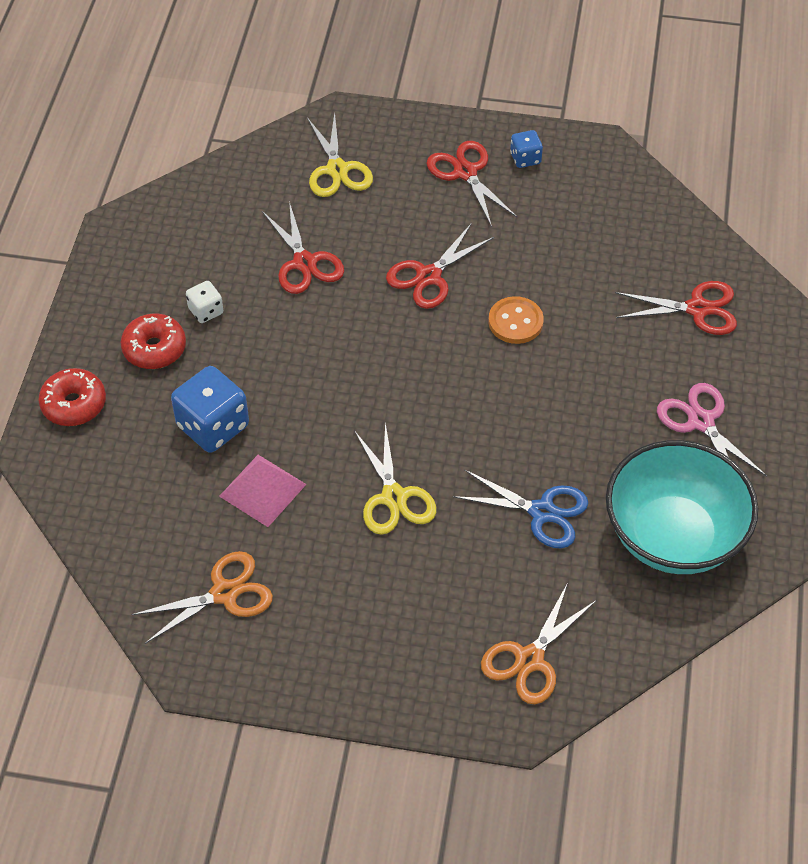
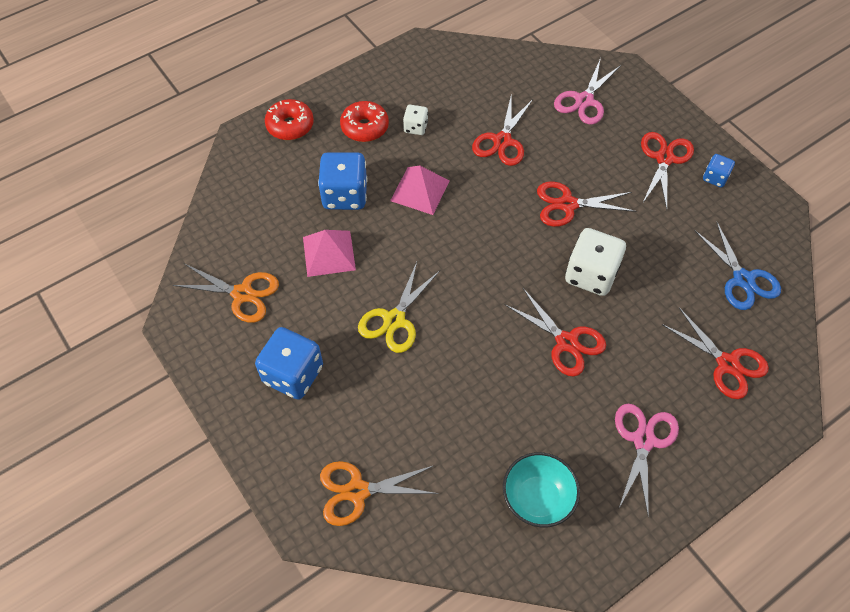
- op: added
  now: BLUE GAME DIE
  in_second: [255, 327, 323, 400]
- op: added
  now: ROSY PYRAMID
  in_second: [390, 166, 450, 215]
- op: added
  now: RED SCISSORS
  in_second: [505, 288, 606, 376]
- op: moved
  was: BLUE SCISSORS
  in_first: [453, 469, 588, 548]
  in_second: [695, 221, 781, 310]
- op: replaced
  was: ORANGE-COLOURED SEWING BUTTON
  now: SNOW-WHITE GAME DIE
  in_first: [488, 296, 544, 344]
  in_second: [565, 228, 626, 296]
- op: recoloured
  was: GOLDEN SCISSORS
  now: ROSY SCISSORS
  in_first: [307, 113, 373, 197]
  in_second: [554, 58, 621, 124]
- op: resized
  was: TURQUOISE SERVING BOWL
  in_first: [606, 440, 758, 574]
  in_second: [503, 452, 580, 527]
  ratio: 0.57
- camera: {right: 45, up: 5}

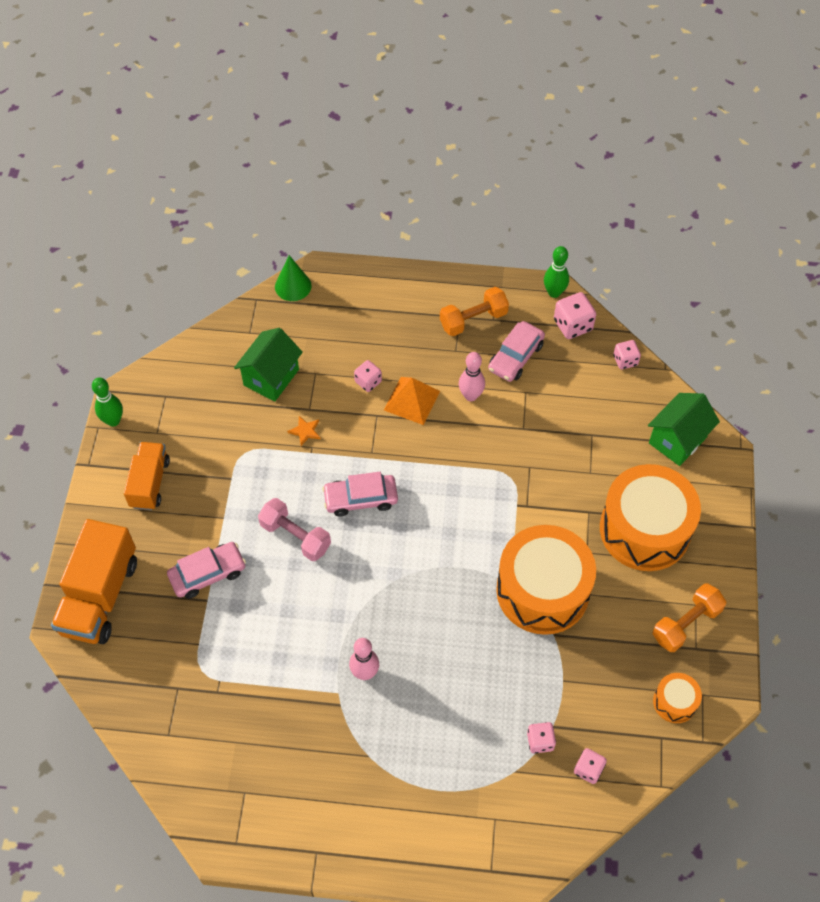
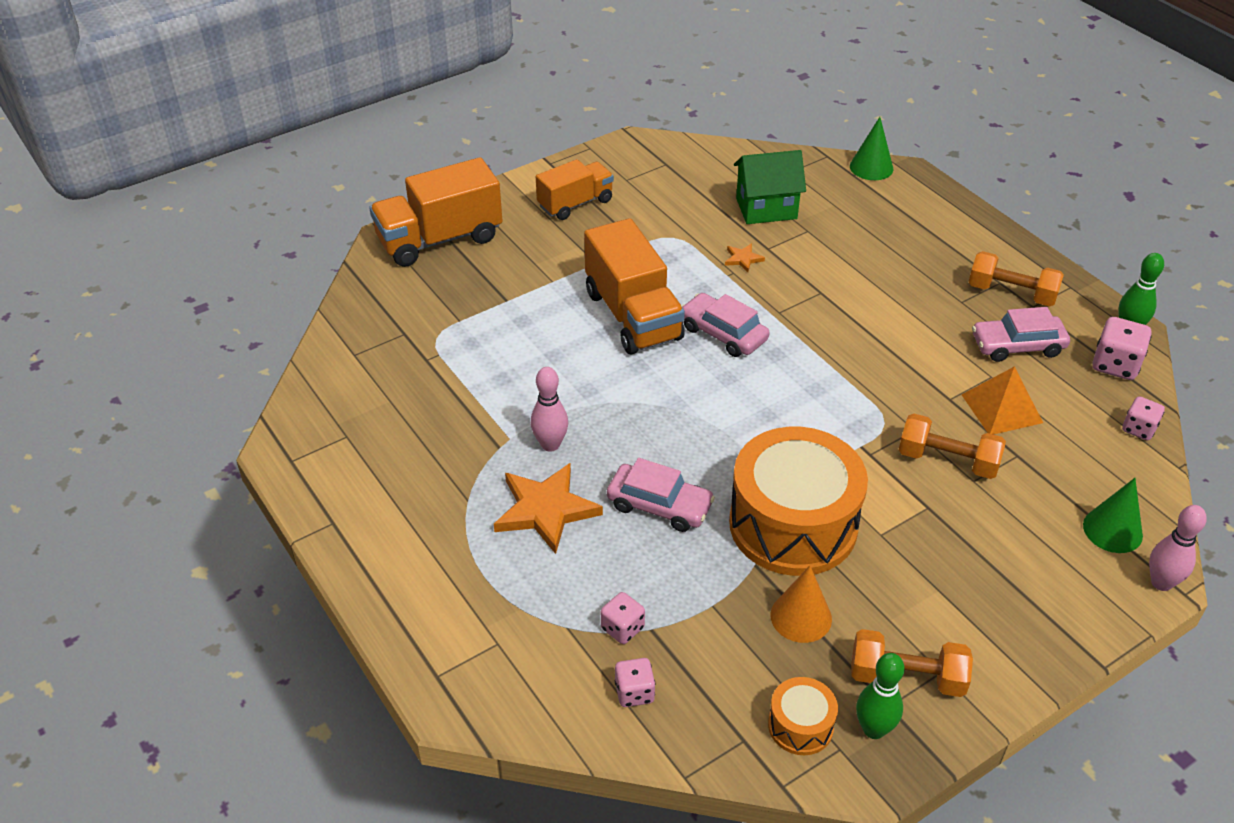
- op: removed
  was: ROSY GAME DIE
  in_first: [354, 360, 382, 392]
- op: removed
  was: ORANGE-COLOURED TOY DRUM
  in_first: [600, 464, 701, 571]
- op: added
  now: ORANGE-COLOURED STAR SHAPE
  in_second: [494, 463, 603, 554]
- op: added
  now: ORANGE-COLOURED CONE SHAPE
  in_second: [770, 565, 832, 643]
- op: added
  now: ORANGE-COLOURED HAND WEIGHT
  in_second: [899, 414, 1006, 479]
- op: moved
  was: GREEN SKITTLE
  in_first: [92, 377, 123, 427]
  in_second: [856, 653, 905, 739]
- op: moved
  was: ROSY CAR
  in_first: [167, 542, 246, 599]
  in_second: [607, 458, 715, 532]
- op: moved
  was: ORANGE-COLOURED PYRAMID
  in_first: [384, 377, 440, 425]
  in_second: [962, 366, 1043, 435]
- op: moved
  was: ROSY SKITTLE
  in_first: [459, 352, 485, 401]
  in_second: [1149, 505, 1207, 591]
- op: replaced
  was: ROSY HAND WEIGHT
  now: ORANGE-COLOURED TRUCK
  in_first: [258, 498, 331, 561]
  in_second: [584, 218, 685, 354]
- op: replaced
  was: GREEN TOY HOUSE
  now: GREEN CONE SHAPE
  in_first: [648, 393, 720, 466]
  in_second: [1083, 478, 1143, 553]
- camera: {right: 50, up: -15}

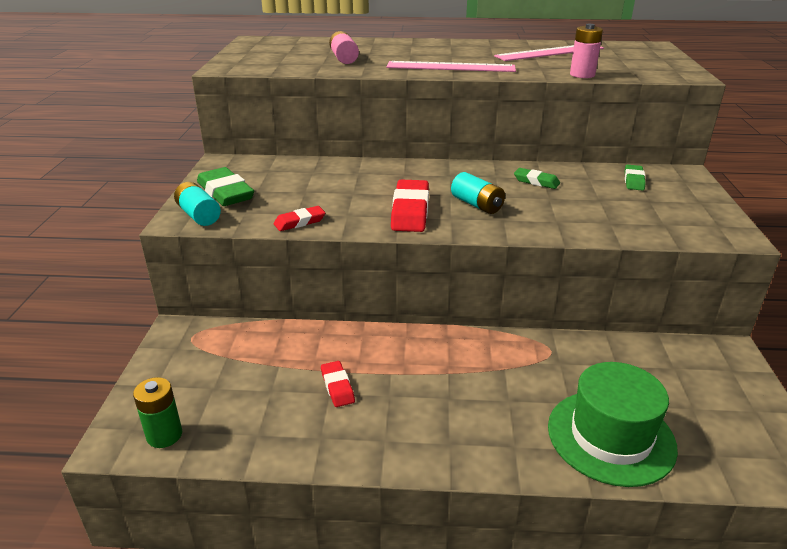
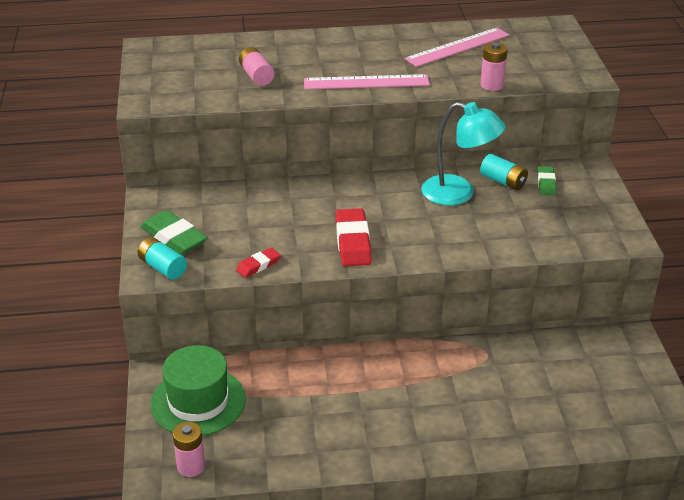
- op: removed
  was: RED GUM ERASER
  in_first: [321, 361, 355, 407]
- op: moved
  was: TURQUOISE AA BATTERY
  in_first: [451, 172, 505, 214]
  in_second: [480, 154, 528, 190]
- op: moved
  was: GREEN TOP HAT
  in_first: [548, 362, 678, 487]
  in_second: [150, 345, 246, 436]
- op: replaced
  was: GREEN GUM ERASER
  now: TURQUOISE DESK LAMP
  in_first: [514, 168, 560, 189]
  in_second: [421, 102, 506, 206]
- op: recoloured
  was: GREEN AA BATTERY
  now: ROSY AA BATTERY
  in_first: [133, 377, 182, 448]
  in_second: [173, 422, 205, 477]
- camera: {right: -10, up: 5}

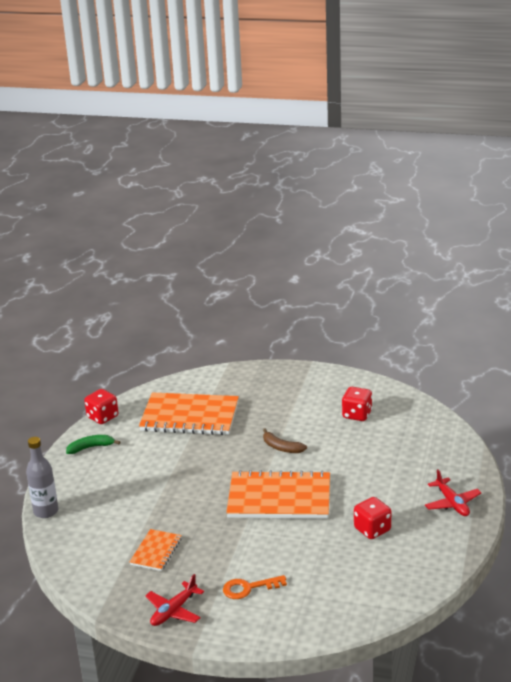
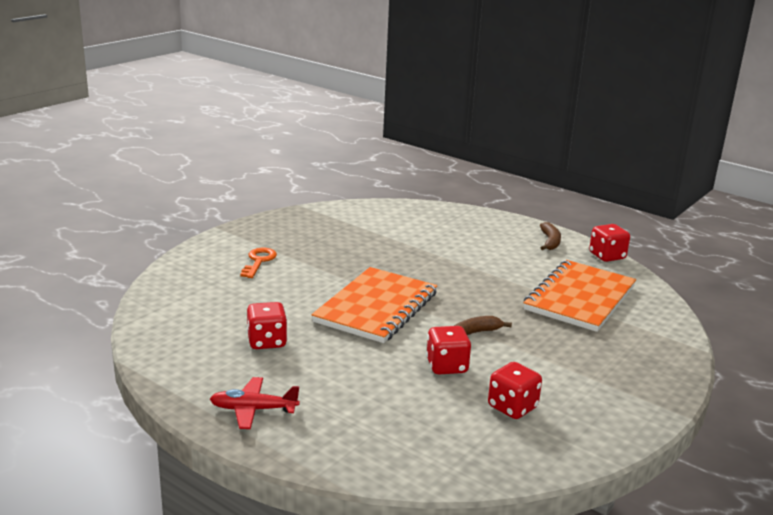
- op: removed
  was: GREY FLASK
  in_first: [26, 437, 58, 518]
- op: removed
  was: ORANGE-COLOURED EXERCISE BOOK
  in_first: [130, 529, 182, 571]
- op: removed
  was: RED PLANE
  in_first: [145, 574, 204, 626]
- op: added
  now: RED GAME DIE
  in_second: [426, 326, 471, 375]
- op: recoloured
  was: GREEN TOY BANANA
  now: RUSSET TOY BANANA
  in_first: [66, 435, 120, 454]
  in_second: [540, 222, 561, 250]
- camera: {right: 110, up: -5}

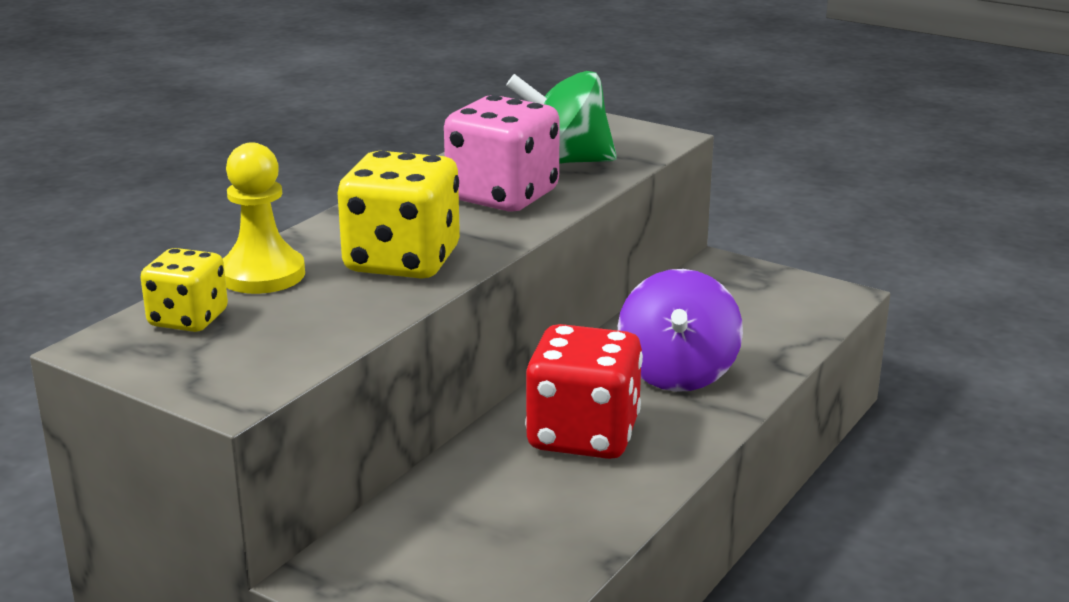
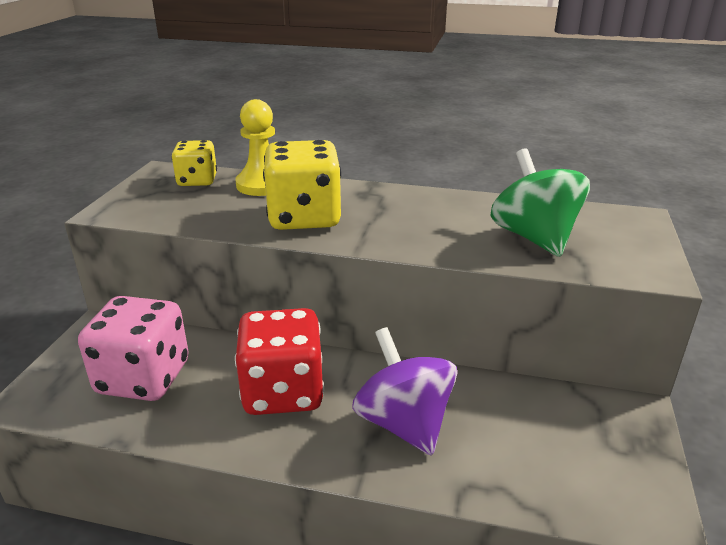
- op: moved
  was: ROSY GAME DIE
  in_first: [444, 95, 560, 212]
  in_second: [78, 296, 189, 401]
- op: turned
  was: VIOLET WHIRLIGIG
  in_first: [618, 269, 743, 392]
  in_second: [352, 327, 457, 456]
  clockwise: 75
- camera: {right: 70, up: 5}

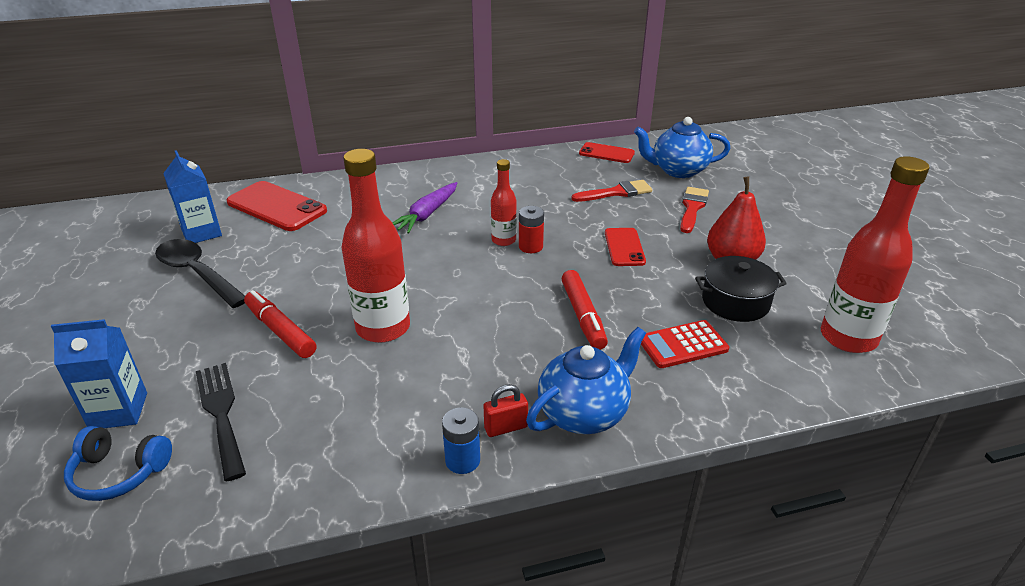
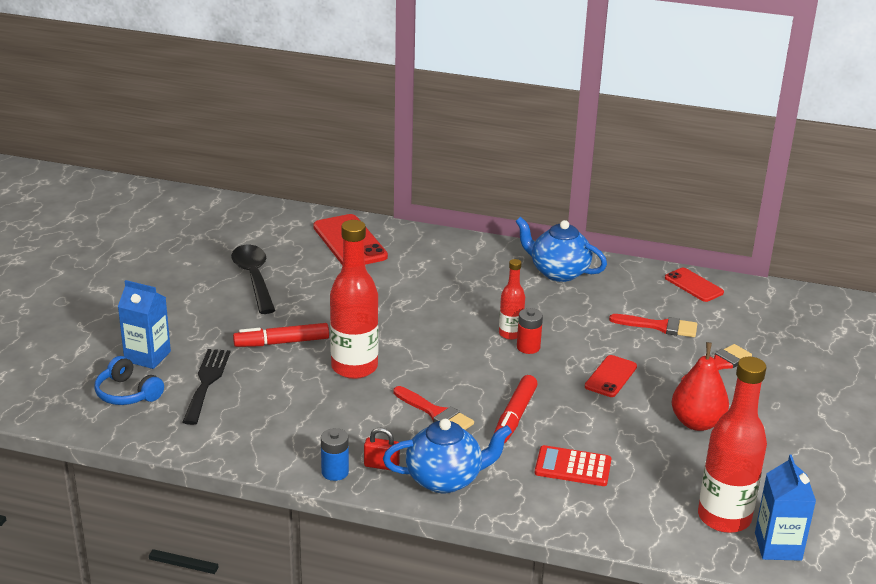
- op: removed
  was: VIOLET ROOT VEGETABLE
  in_first: [393, 182, 457, 233]
- op: removed
  was: EBONY POT
  in_first: [695, 256, 787, 322]
- op: added
  now: RED PAINT BRUSH
  in_second: [393, 386, 474, 430]
- op: moved
  was: BLUE MILK CARTON
  in_first: [163, 150, 222, 243]
  in_second: [755, 455, 816, 561]
- op: moved
  was: BLUE TEAPOT
  in_first: [634, 117, 730, 178]
  in_second: [515, 217, 607, 282]
- op: turned
  was: RED FELT PEN
  in_first: [244, 290, 316, 358]
  in_second: [233, 323, 329, 347]
  clockwise: -90
- camera: {right: 30, up: -5}

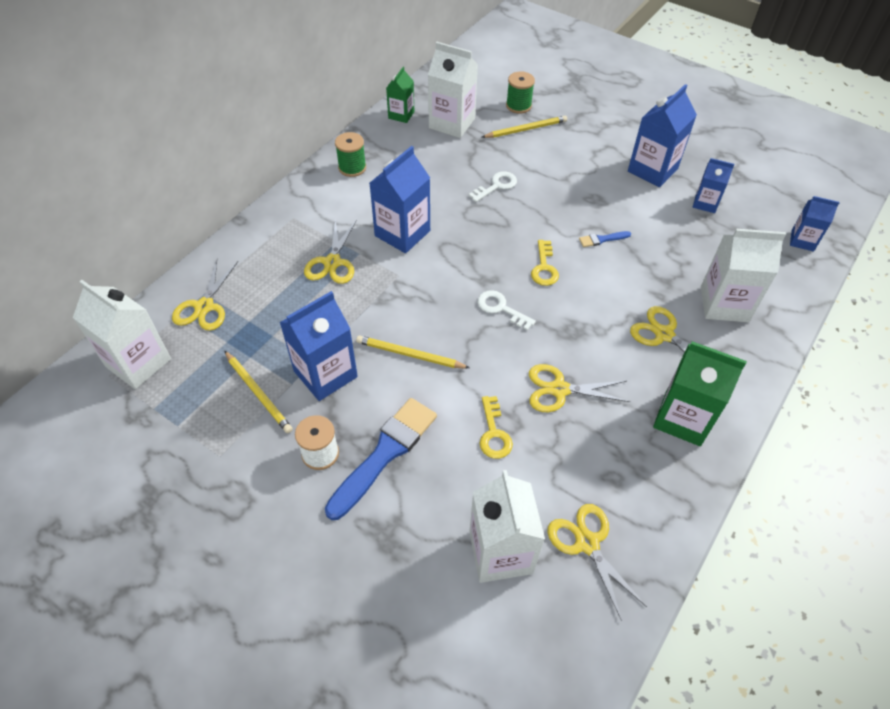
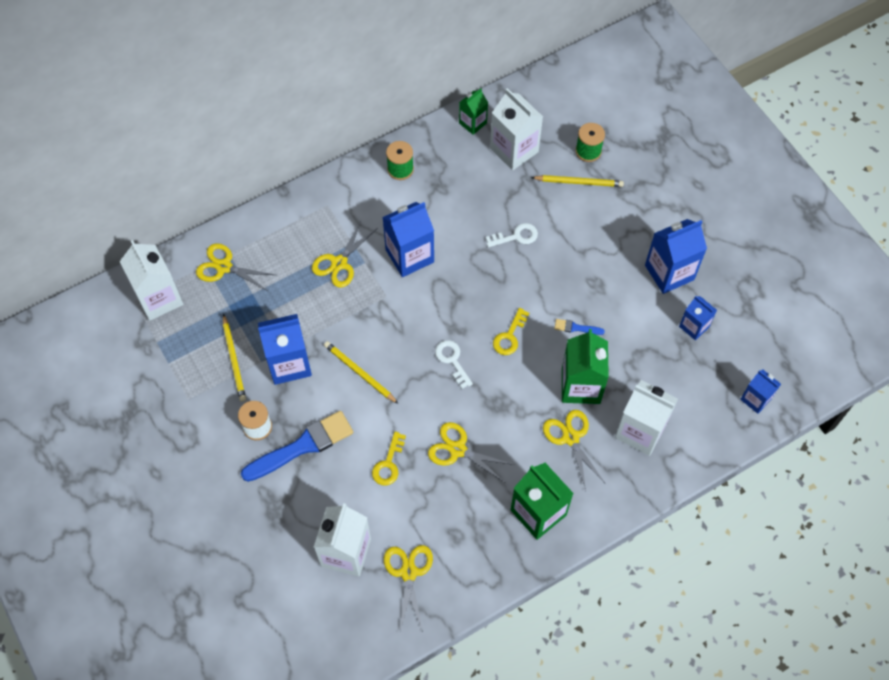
- op: added
  now: GREEN MILK CARTON
  in_second: [562, 329, 609, 404]
- op: turned
  was: GOLDEN SCISSORS
  in_first: [172, 260, 238, 331]
  in_second: [196, 243, 275, 291]
  clockwise: 75
- camera: {right: 25, up: 10}

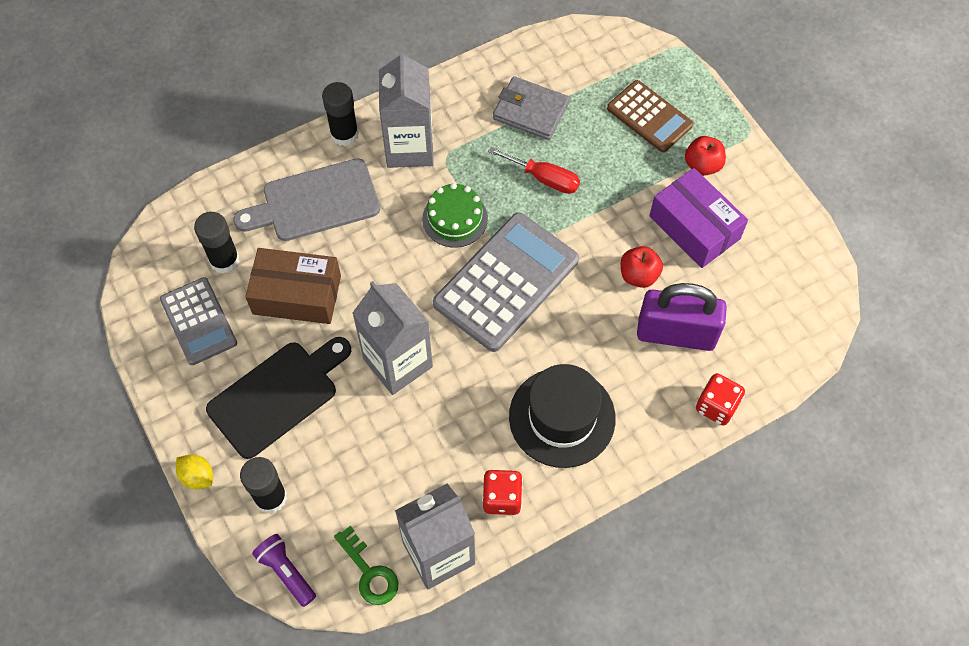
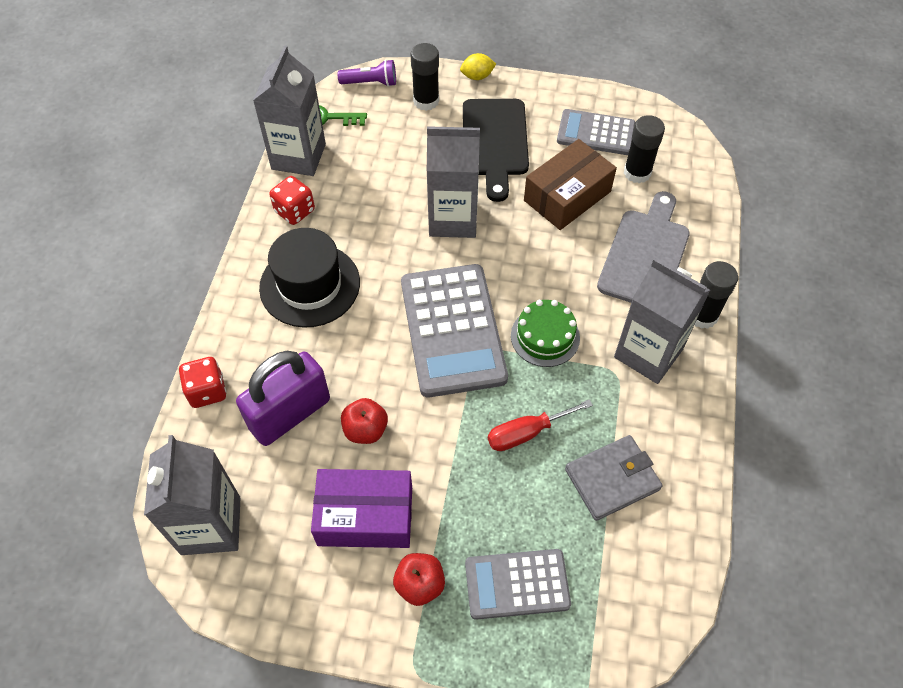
- op: added
  now: GREY MILK CARTON
  in_second: [144, 435, 240, 555]
- op: recoloured
  was: RUSSET POCKET CALCULATOR
  now: GREY POCKET CALCULATOR
  in_first: [607, 80, 693, 153]
  in_second: [465, 549, 571, 620]
- camera: {right: 130, up: -5}

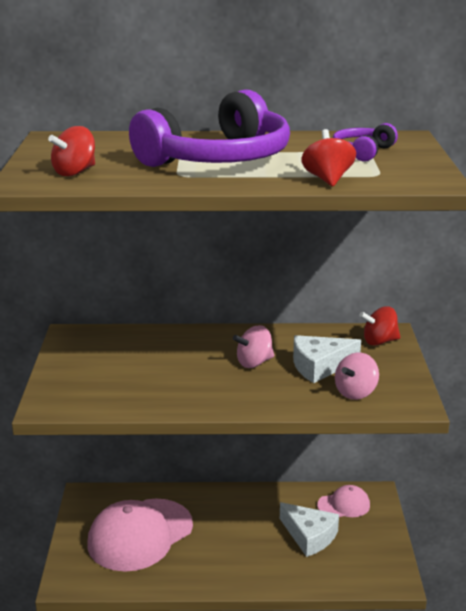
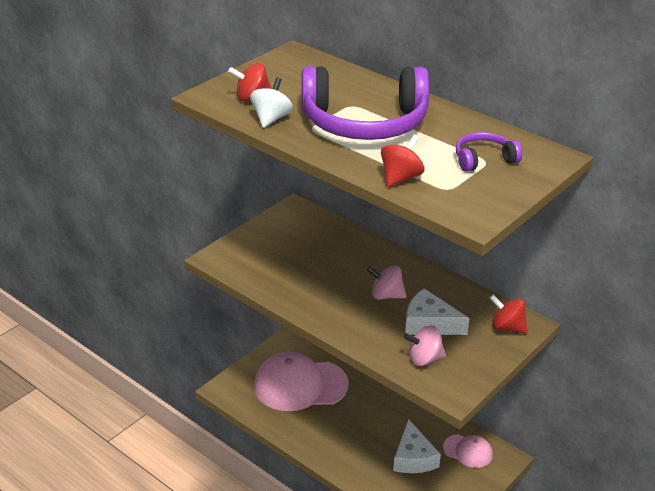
- op: added
  now: SNOW-WHITE WHIRLIGIG
  in_second: [250, 77, 293, 128]
- camera: {right: 40, up: 10}

